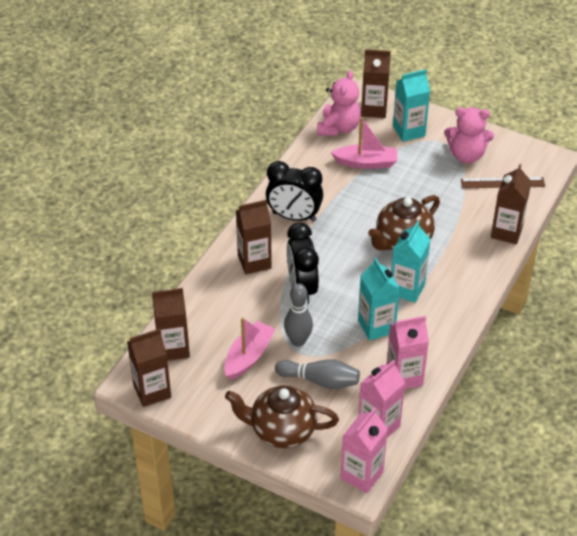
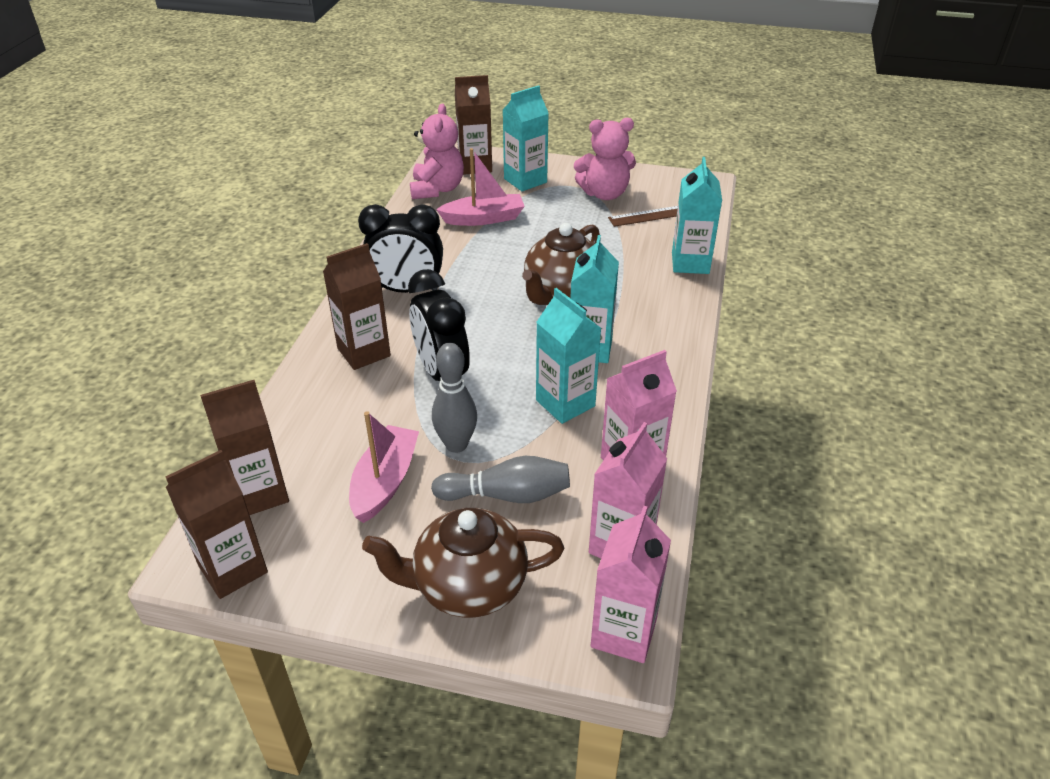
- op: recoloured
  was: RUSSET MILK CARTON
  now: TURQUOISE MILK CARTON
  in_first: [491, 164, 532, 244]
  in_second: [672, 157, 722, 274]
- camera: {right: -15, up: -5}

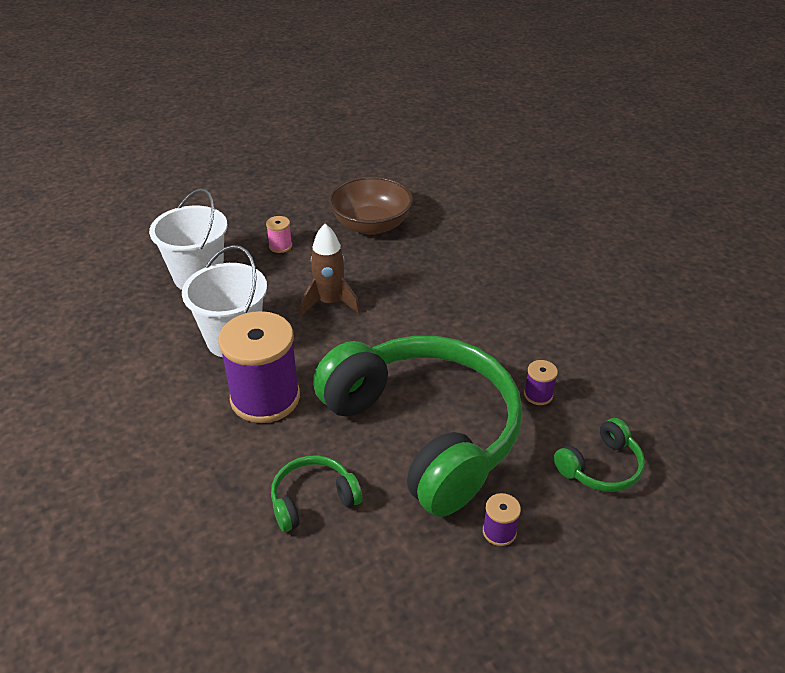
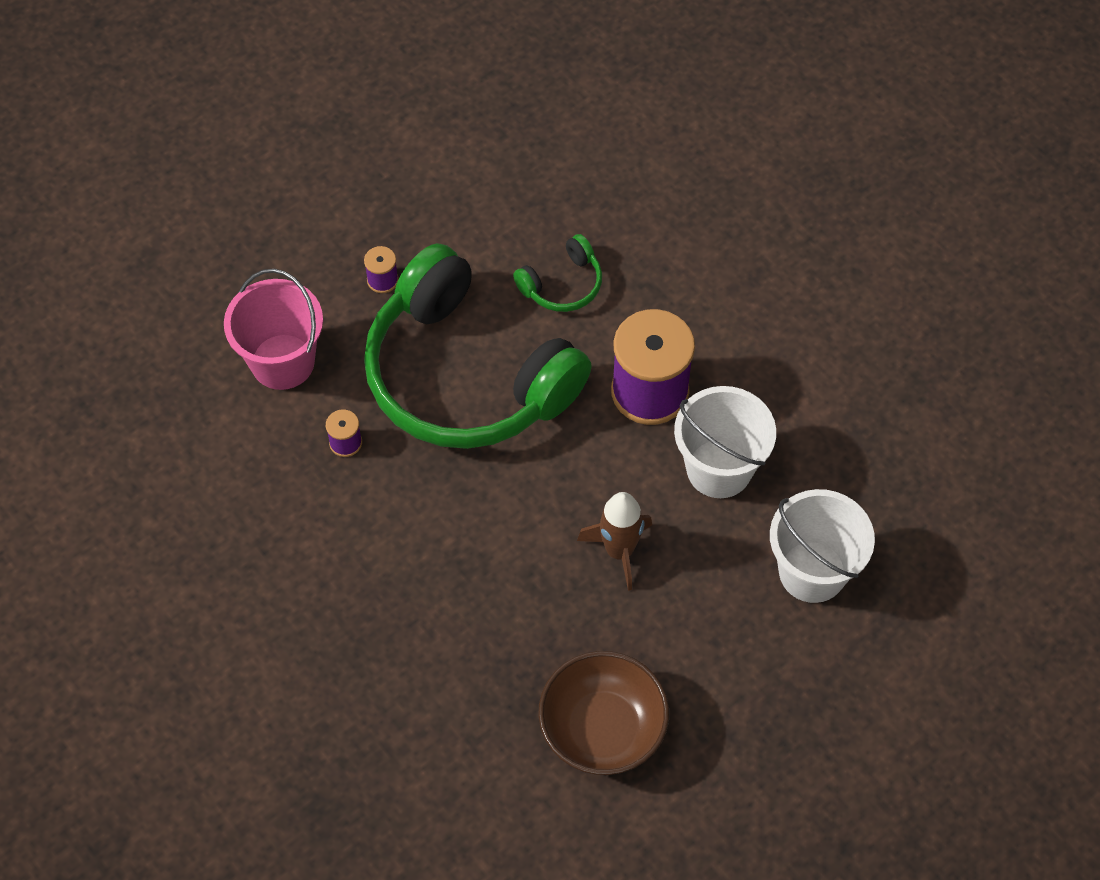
- op: removed
  was: ROSY REEL OF THREAD
  in_first: [266, 216, 292, 253]
- op: replaced
  was: GREEN OVER-EAR HEADPHONES
  now: ROSY SAND BUCKET
  in_first: [554, 418, 645, 492]
  in_second: [224, 269, 323, 390]
- camera: {right: 170, up: 20}

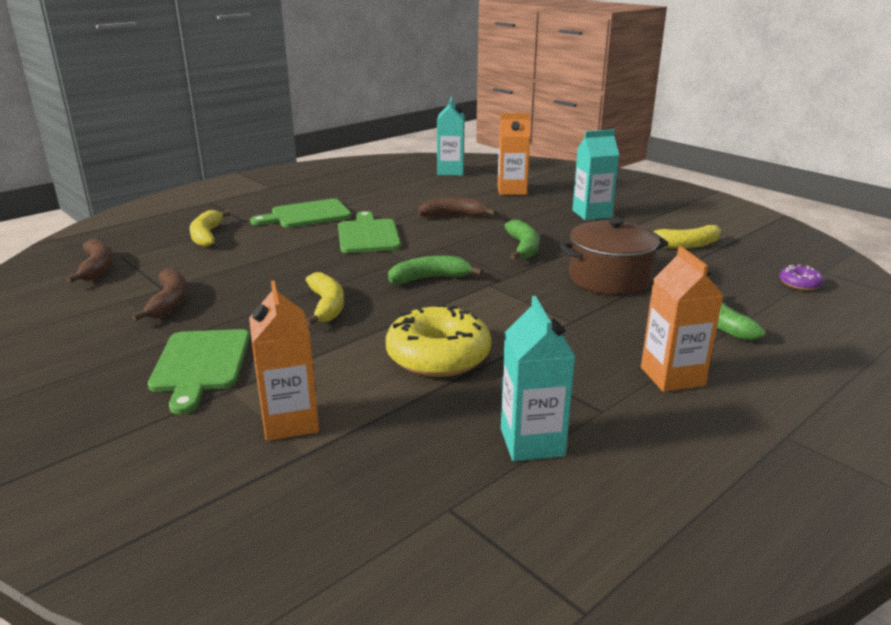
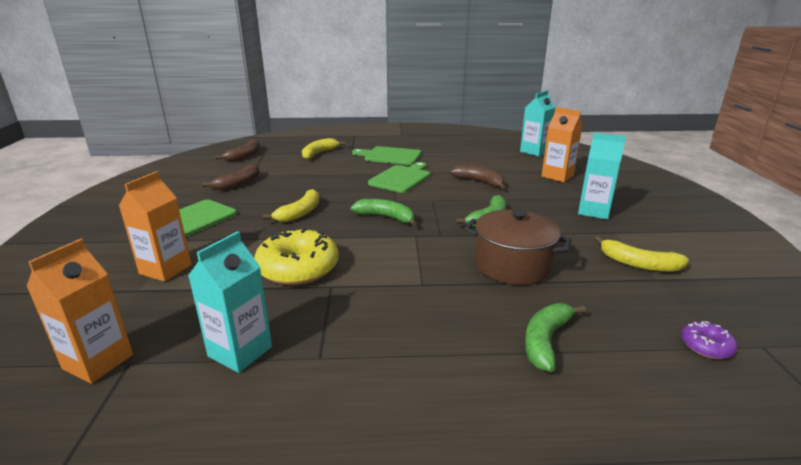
- op: moved
  was: ORANGE-COLOURED MILK CARTON
  in_first: [641, 246, 724, 392]
  in_second: [26, 239, 133, 384]
- camera: {right: 40, up: 0}

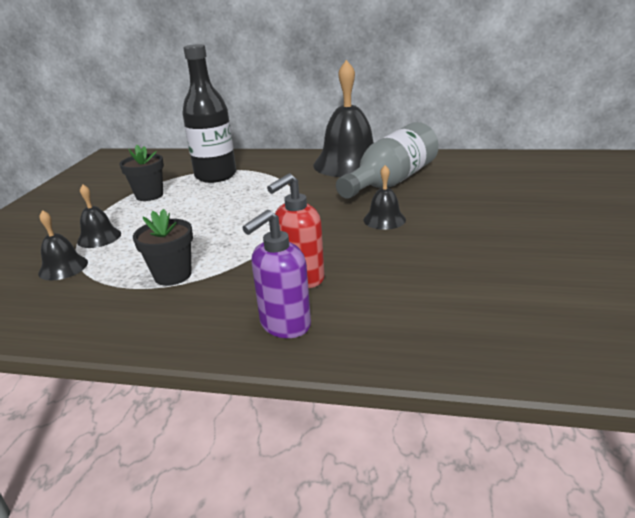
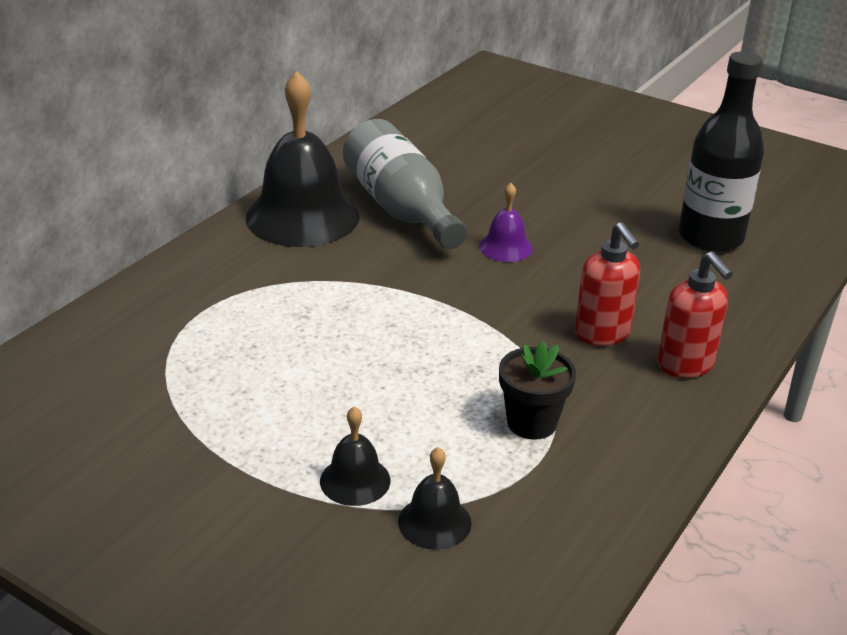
- op: removed
  was: EBONY PLANT POT
  in_first: [119, 145, 164, 201]
- op: moved
  was: EBONY FLASK
  in_first: [182, 44, 236, 183]
  in_second: [678, 52, 764, 252]
- op: recoloured
  was: VIOLET SOAP PUMP
  now: RED SOAP PUMP
  in_first: [242, 210, 311, 338]
  in_second: [657, 251, 733, 378]
- op: recoloured
  was: EBONY SCHOOL BELL
  now: VIOLET SCHOOL BELL
  in_first: [364, 165, 406, 230]
  in_second: [479, 183, 533, 262]
- camera: {right: -70, up: 5}

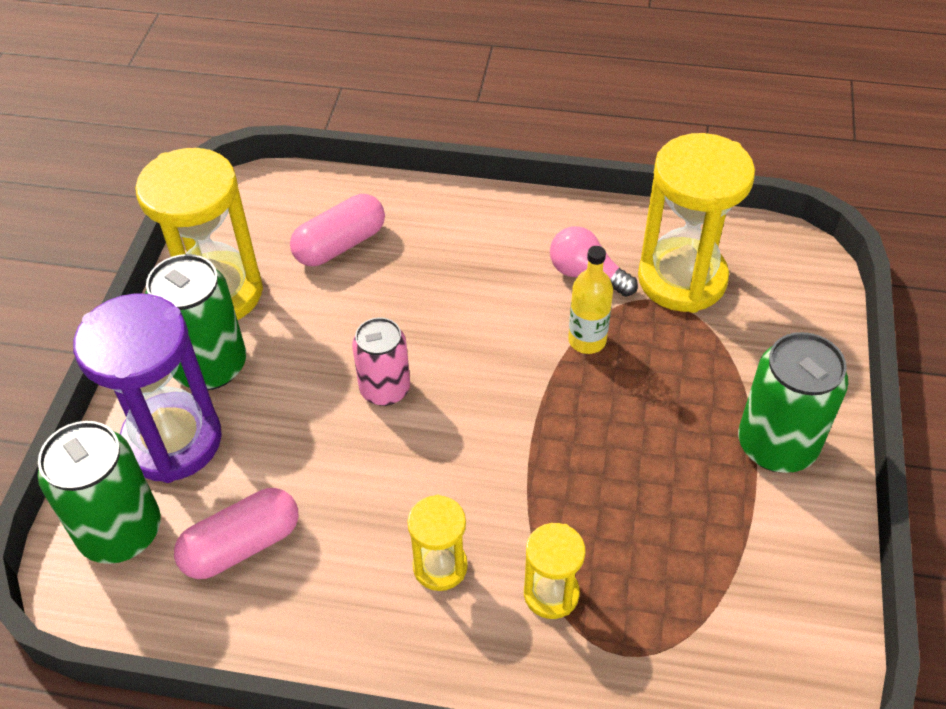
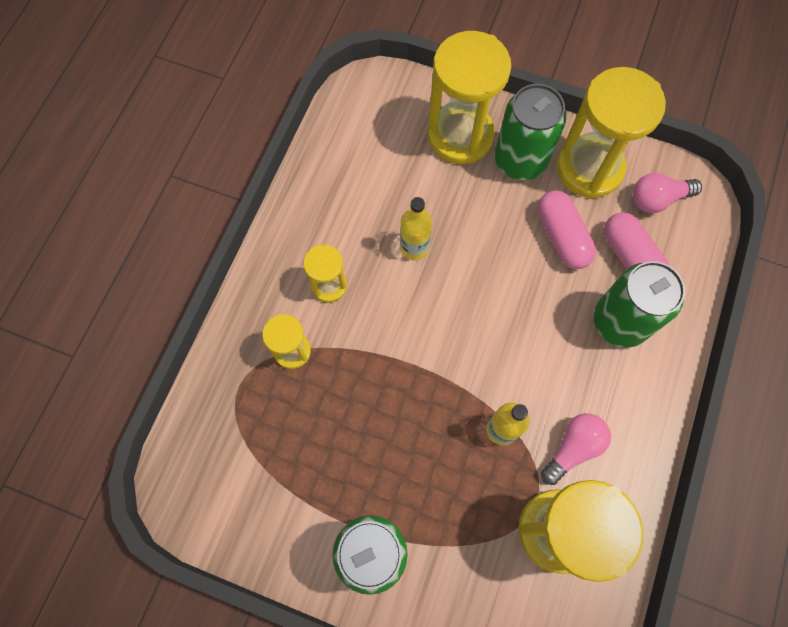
- op: removed
  was: ROSY SODA CAN
  in_first: [352, 317, 410, 406]
- op: added
  now: GOLDEN FLASK
  in_second: [400, 197, 432, 260]
- op: added
  now: ROSY LIGHTBULB
  in_second: [633, 173, 702, 213]
- op: moved
  was: GREEN SODA CAN
  in_first: [37, 421, 161, 564]
  in_second: [594, 261, 685, 348]
- op: moved
  was: ROSY PILL
  in_first: [174, 488, 298, 579]
  in_second: [537, 190, 596, 269]
- op: recoloured
  was: VIOLET SAND TIMER
  now: GOLDEN SAND TIMER
  in_first: [73, 293, 222, 483]
  in_second: [428, 31, 511, 164]
- camera: {right: 100, up: 20}

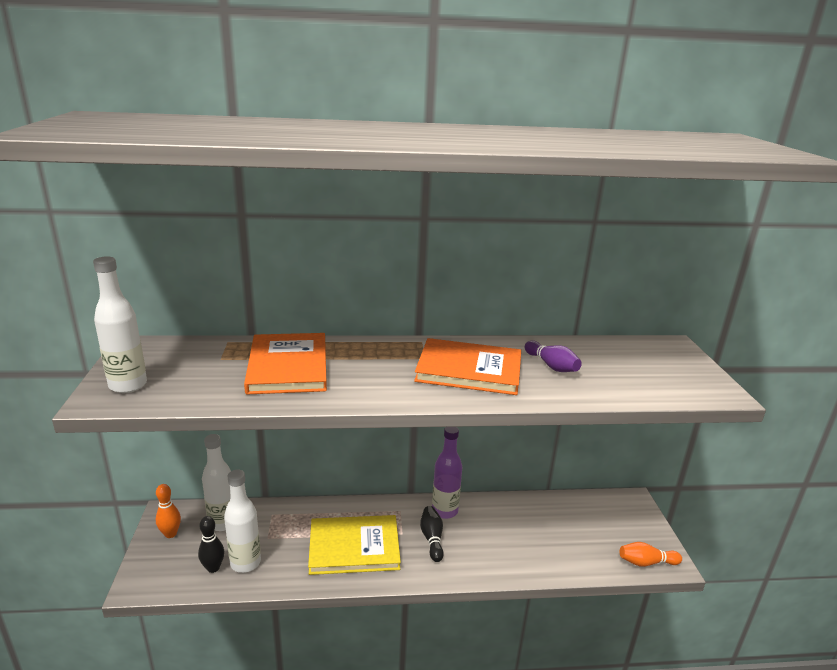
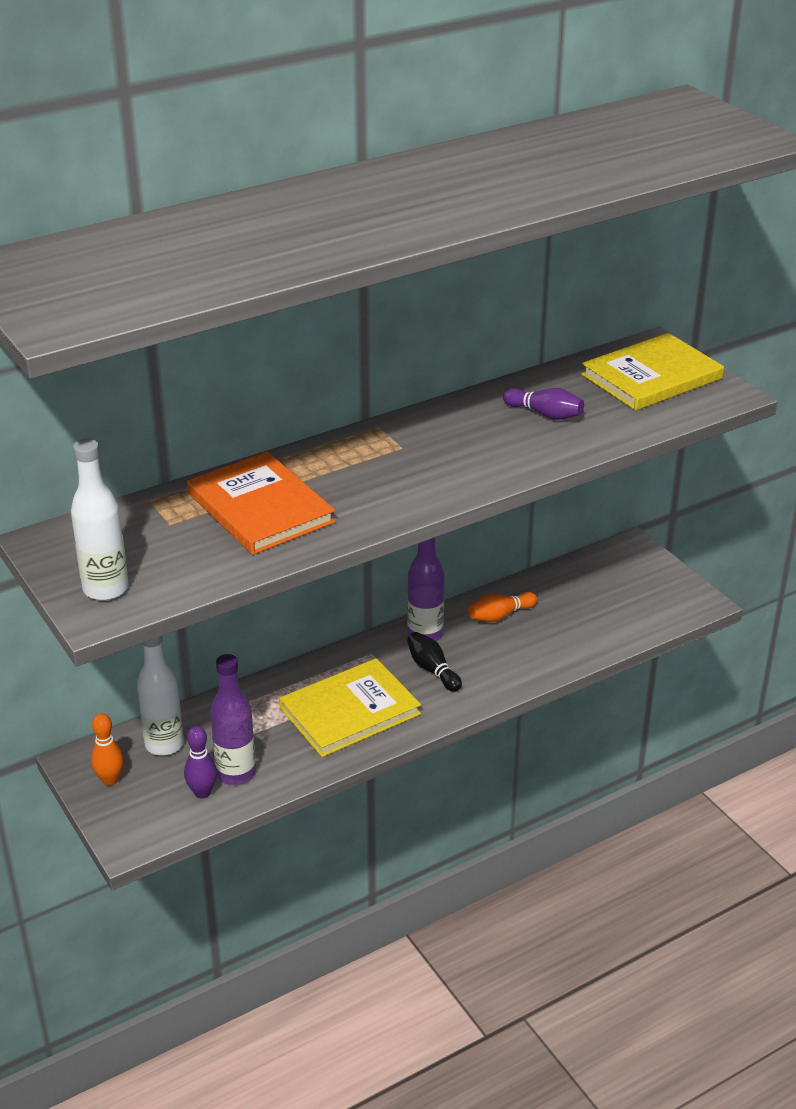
- op: removed
  was: ORANGE-COLOURED HARDCOVER
  in_first: [414, 338, 521, 395]
- op: added
  now: GOLDEN HARDCOVER
  in_second: [581, 333, 724, 411]
- op: moved
  was: ORANGE-COLOURED SKITTLE
  in_first: [620, 542, 682, 567]
  in_second: [468, 592, 538, 622]
- op: recoloured
  was: EBONY SKITTLE
  now: VIOLET SKITTLE
  in_first: [198, 516, 224, 573]
  in_second: [184, 726, 217, 799]
- op: recoloured
  was: SNOW-WHITE FLASK
  now: VIOLET FLASK
  in_first: [224, 470, 261, 573]
  in_second: [210, 654, 256, 785]
- camera: {right: -25, up: 10}

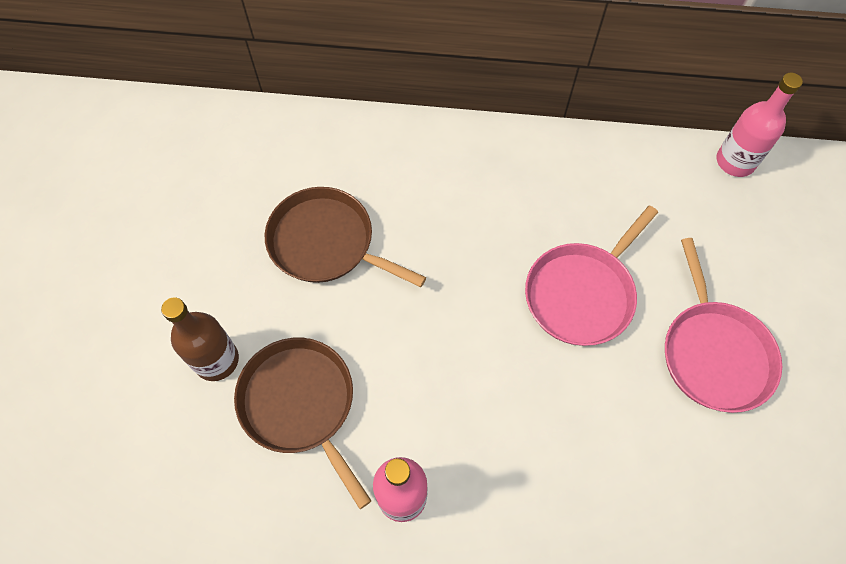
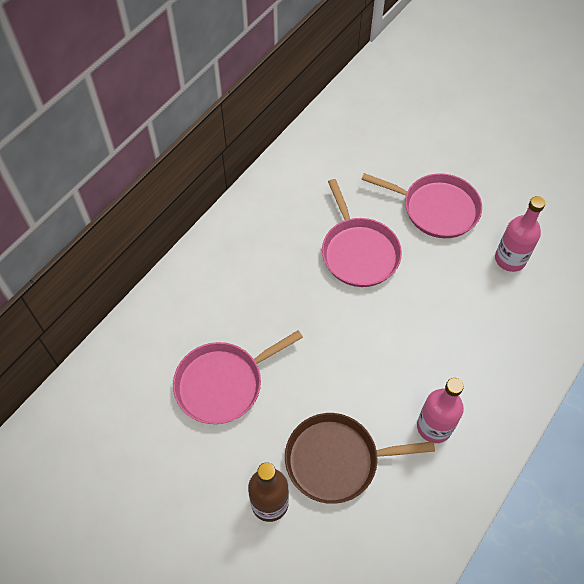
- op: moved
  was: ROSY FLASK
  in_first: [716, 73, 803, 177]
  in_second: [495, 196, 545, 272]
- op: recoloured
  was: RUSSET PAN
  now: ROSY PAN
  in_first: [265, 187, 426, 287]
  in_second: [173, 330, 303, 424]
- camera: {right: -60, up: -5}

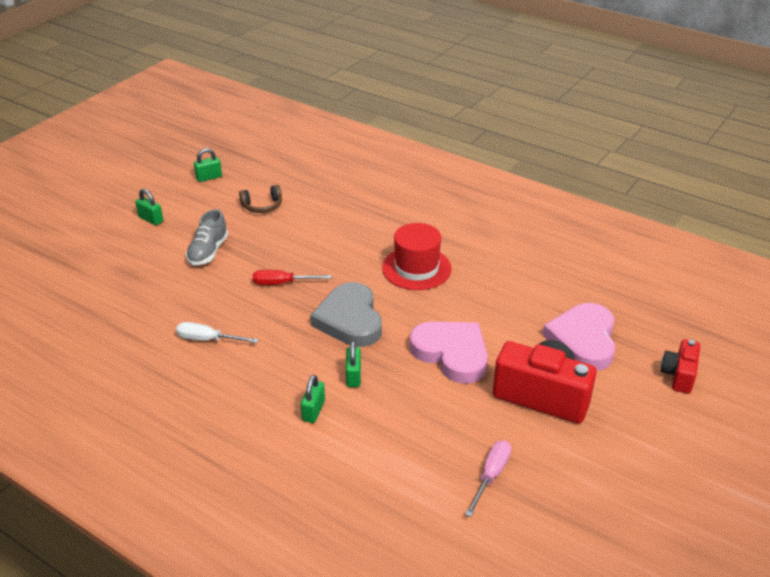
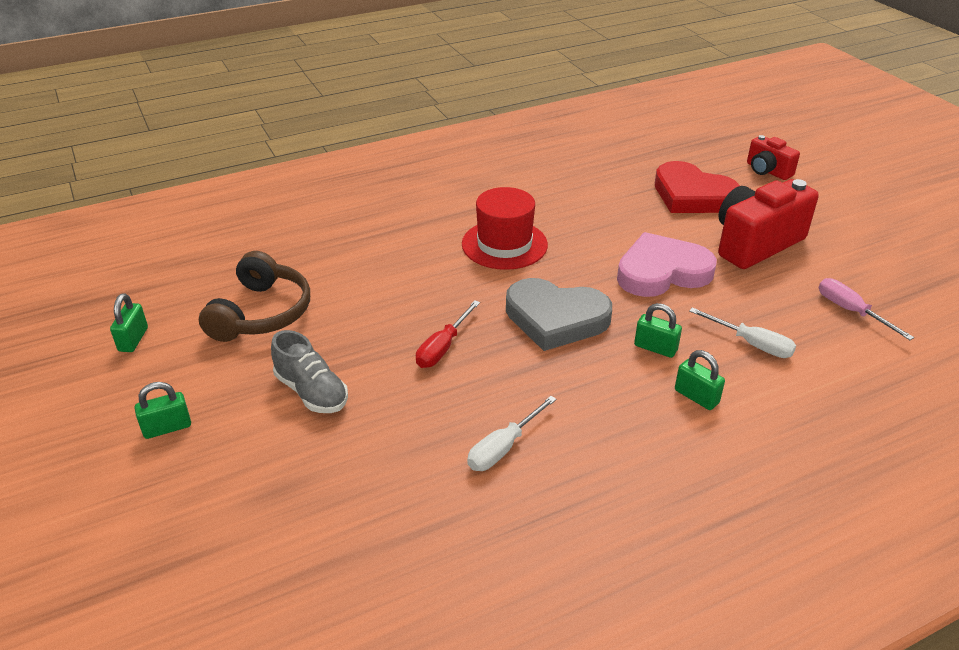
- op: added
  now: SNOW-WHITE FLAT SCREWDRIVER
  in_second: [689, 307, 796, 358]
- op: recoloured
  was: ROSY HEART SHAPE
  now: RED HEART SHAPE
  in_first: [542, 303, 615, 371]
  in_second: [655, 161, 740, 213]
- op: resized
  was: RUSSET OVER-EAR HEADPHONES
  in_first: [239, 185, 282, 213]
  in_second: [199, 251, 310, 342]
  ratio: 1.68
- camera: {right: -60, up: 0}

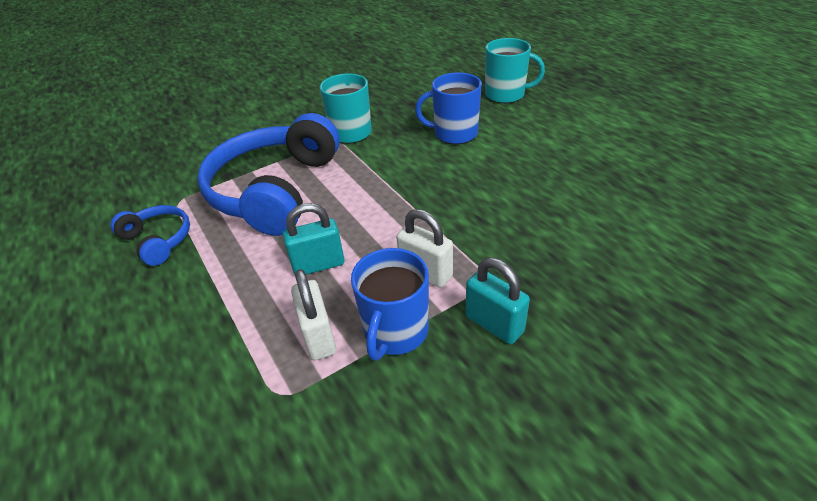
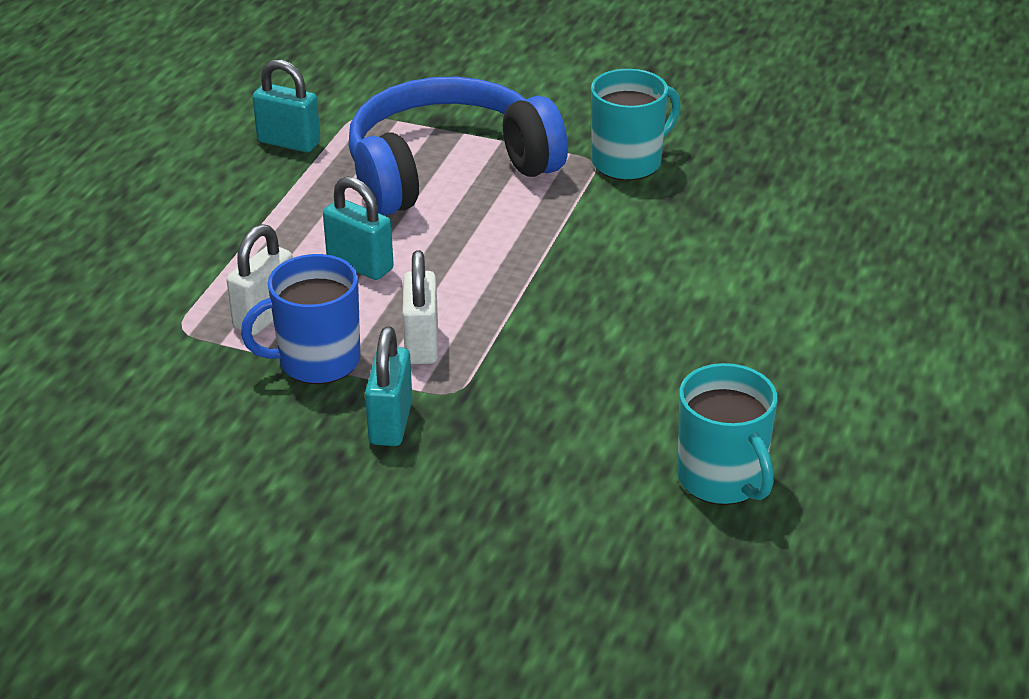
- op: removed
  was: BLUE MUG
  in_first: [415, 72, 482, 144]
- op: moved
  was: TURQUOISE MUG
  in_first: [485, 38, 545, 103]
  in_second: [677, 363, 778, 505]
- op: replaced
  was: BLUE OVER-EAR HEADPHONES
  now: TURQUOISE SMALL LOCK
  in_first: [111, 205, 190, 266]
  in_second: [252, 60, 321, 152]
- camera: {right: 50, up: -5}

